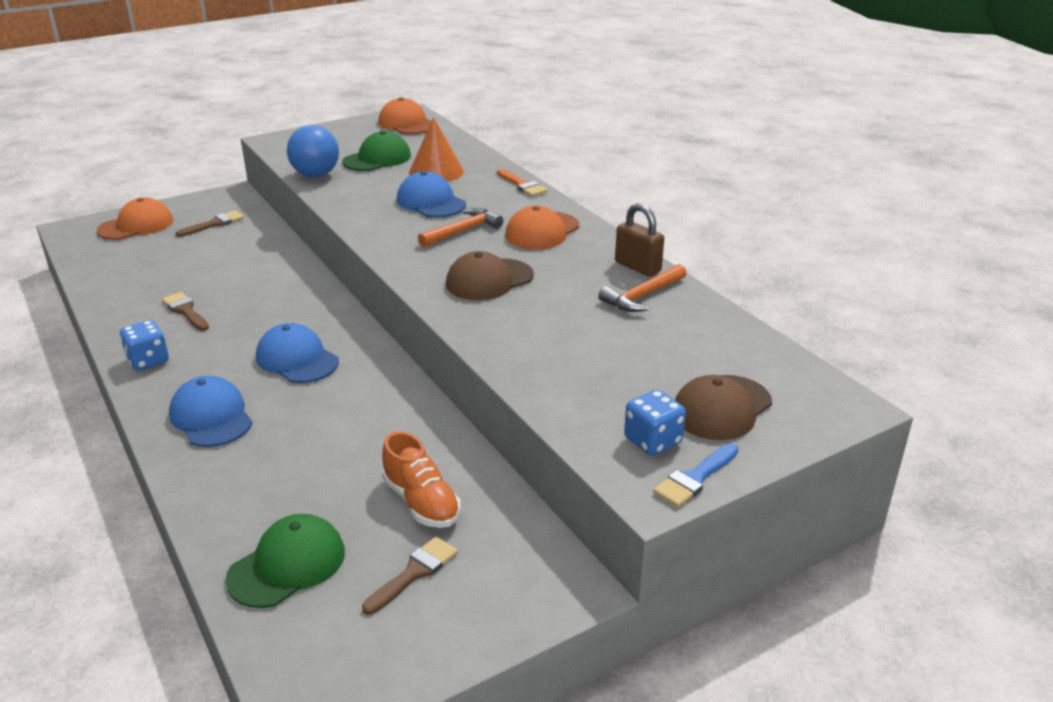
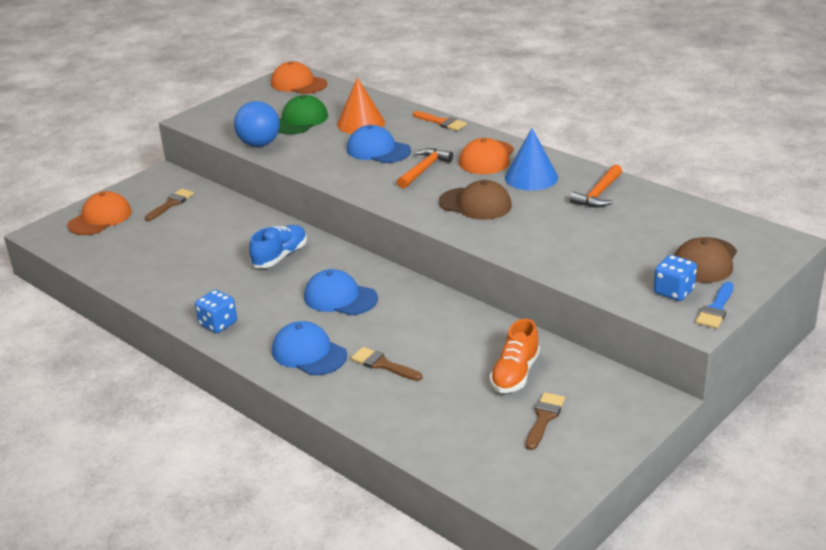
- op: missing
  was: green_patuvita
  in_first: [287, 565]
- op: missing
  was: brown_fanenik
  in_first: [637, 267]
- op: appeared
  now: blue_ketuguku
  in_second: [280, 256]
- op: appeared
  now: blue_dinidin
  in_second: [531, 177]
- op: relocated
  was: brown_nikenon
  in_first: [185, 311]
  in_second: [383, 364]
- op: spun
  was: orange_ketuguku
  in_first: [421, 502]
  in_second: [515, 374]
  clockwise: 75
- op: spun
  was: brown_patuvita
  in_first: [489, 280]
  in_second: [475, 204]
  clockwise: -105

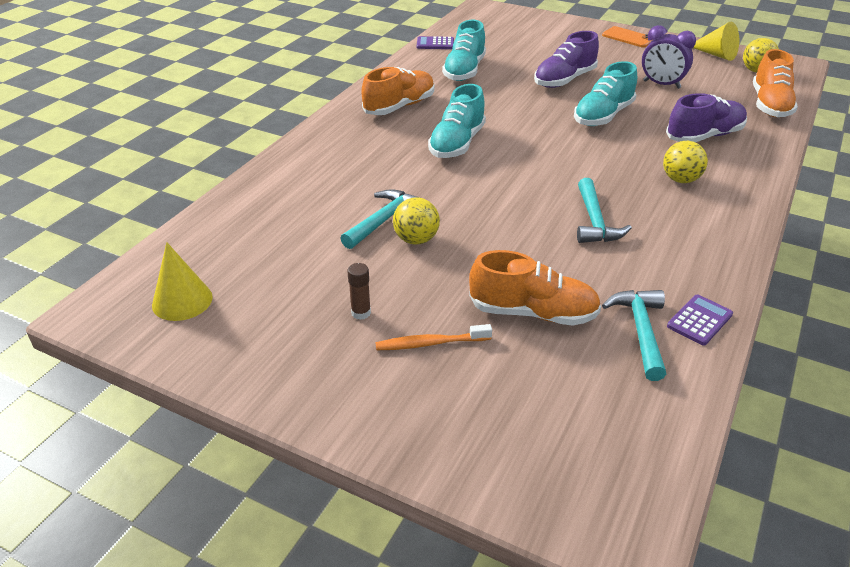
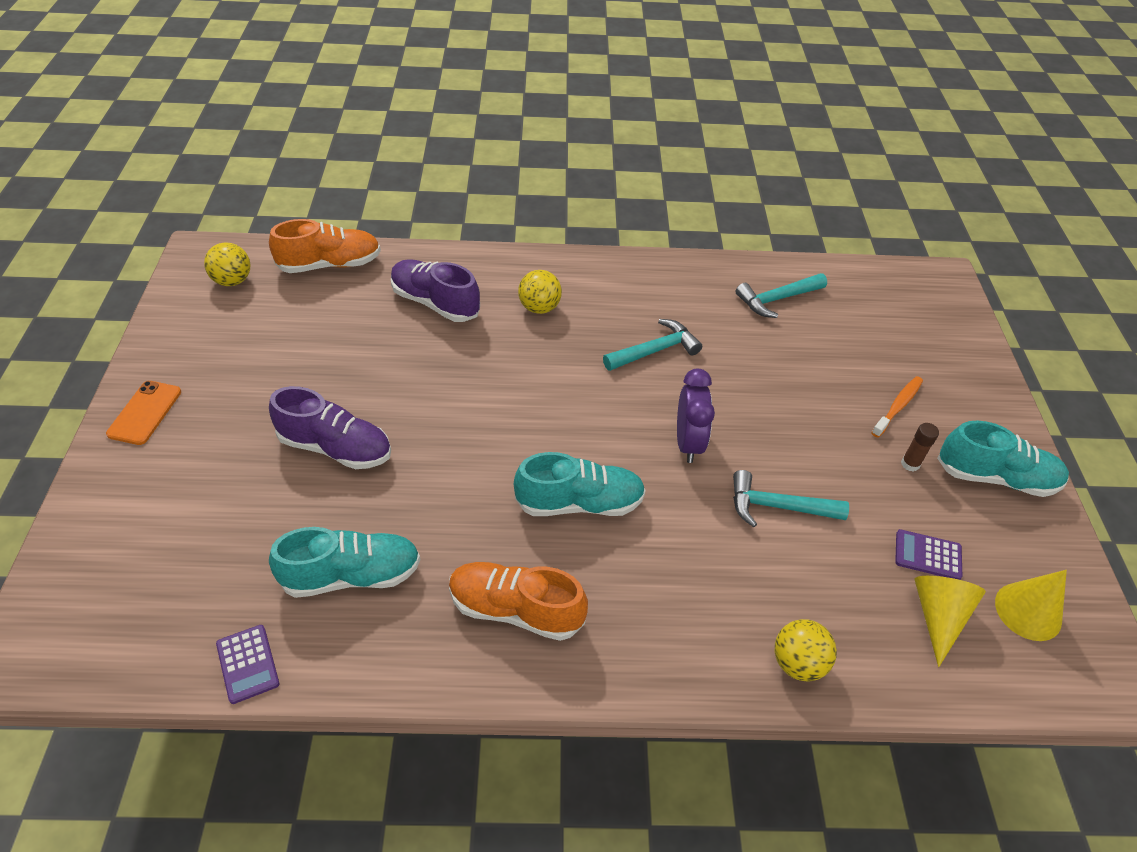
- op: missing
  was: orange_ketuguku
  in_first: [533, 313]
- op: relocated
  was: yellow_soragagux
  in_first: [416, 240]
  in_second: [798, 663]
- op: relocated
  was: turquoise_ketuguku
  in_first: [603, 116]
  in_second: [995, 477]
- op: relocated
  was: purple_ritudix
  in_first: [661, 84]
  in_second: [688, 443]
- op: relocated
  was: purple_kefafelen
  in_first: [699, 320]
  in_second: [928, 555]
- op: relocated
  was: yellow_dinidin
  in_first: [716, 54]
  in_second: [938, 616]
- op: spun
  was: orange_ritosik
  in_first: [430, 343]
  in_second: [898, 406]
  clockwise: -105

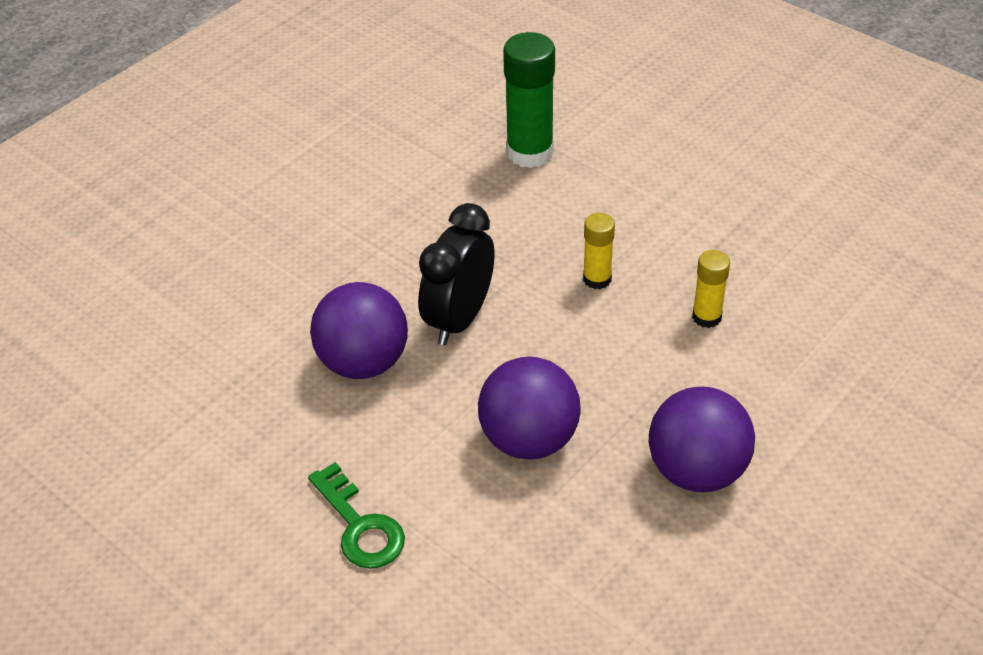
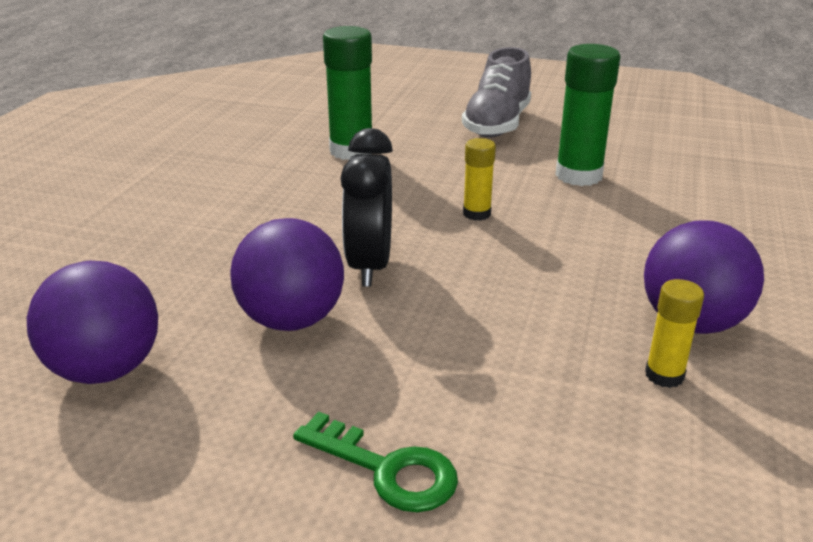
- op: appeared
  now: grey_ketuguku
  in_second: [497, 124]
- op: appeared
  now: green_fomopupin
  in_second: [578, 175]
- op: relocated
  was: purple_soragagux
  in_first: [529, 439]
  in_second: [106, 370]
- op: relocated
  was: yellow_fomopupin
  in_first: [706, 317]
  in_second: [664, 375]

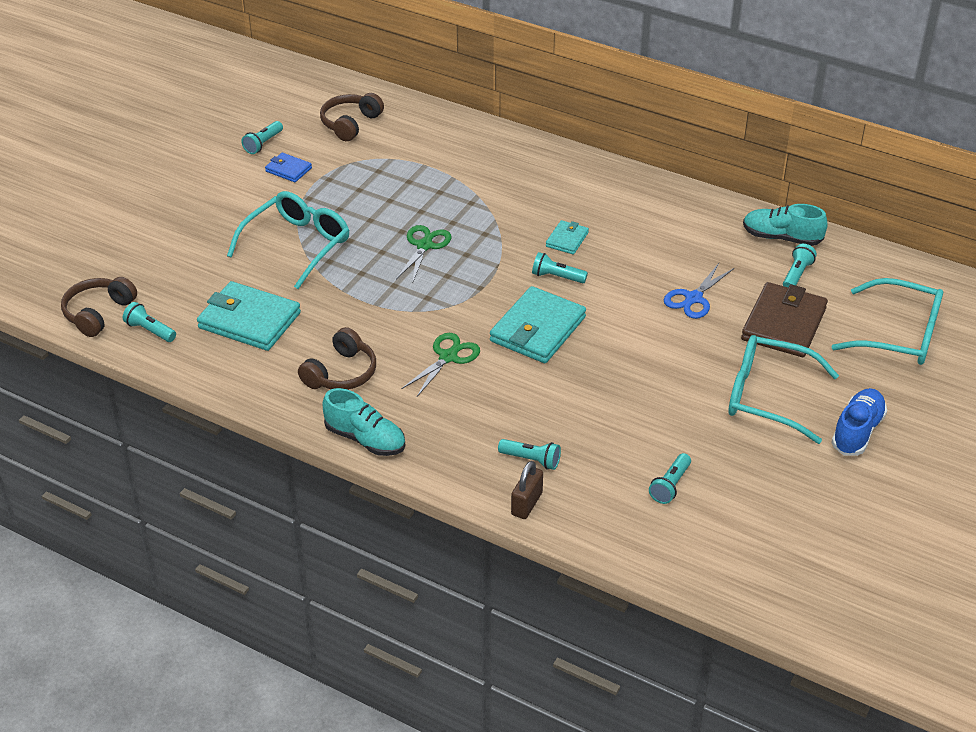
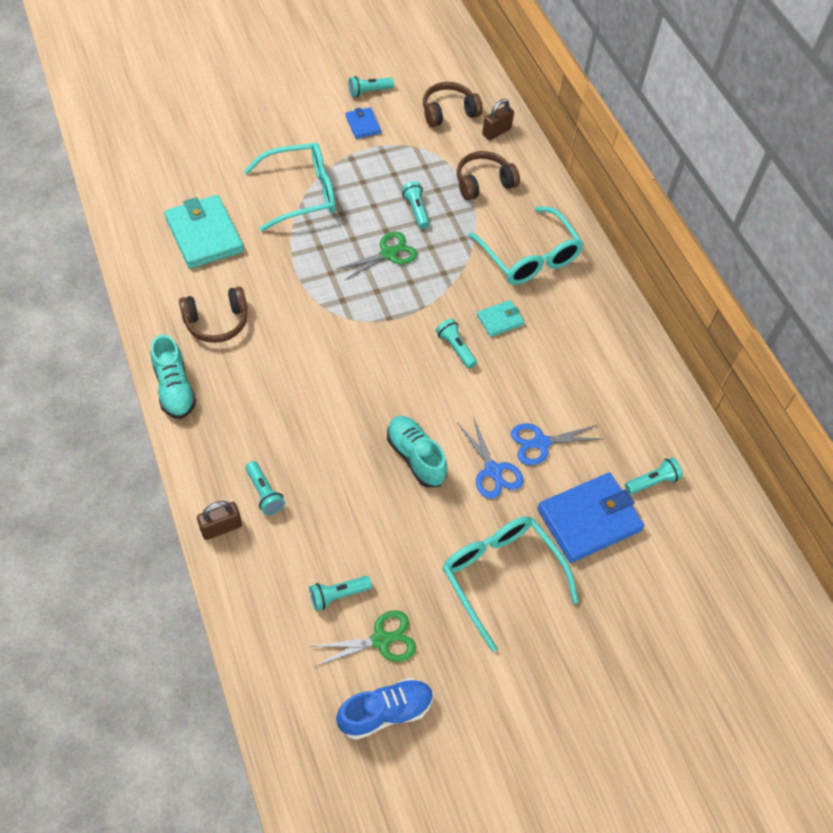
- op: missing
  was: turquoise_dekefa
  in_first: [537, 329]
- op: appeared
  now: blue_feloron
  in_second: [493, 471]
- op: appeared
  now: brown_fanenik
  in_second: [496, 132]
- op: relocated
  was: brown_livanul
  in_first: [98, 313]
  in_second: [483, 183]
- op: relocated
  was: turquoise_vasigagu
  in_first: [150, 330]
  in_second: [416, 210]
- op: relocated
  was: green_feloron
  in_first: [448, 357]
  in_second: [381, 640]
- op: relocated
  was: turquoise_ketuguku
  in_first: [781, 238]
  in_second: [415, 457]
- op: relocated
  was: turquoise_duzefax
  in_first: [899, 335]
  in_second: [529, 257]
- op: relocated
  was: blue_ketuguku
  in_first: [857, 431]
  in_second: [385, 712]
- op: colour
  was: brown_dekefa
  now: blue_dekefa
  in_first: [783, 324]
  in_second: [589, 520]

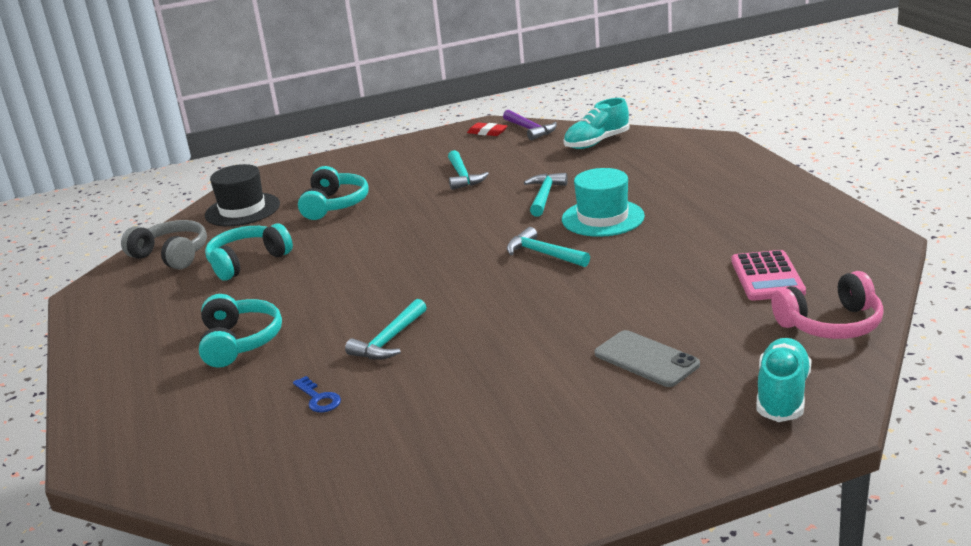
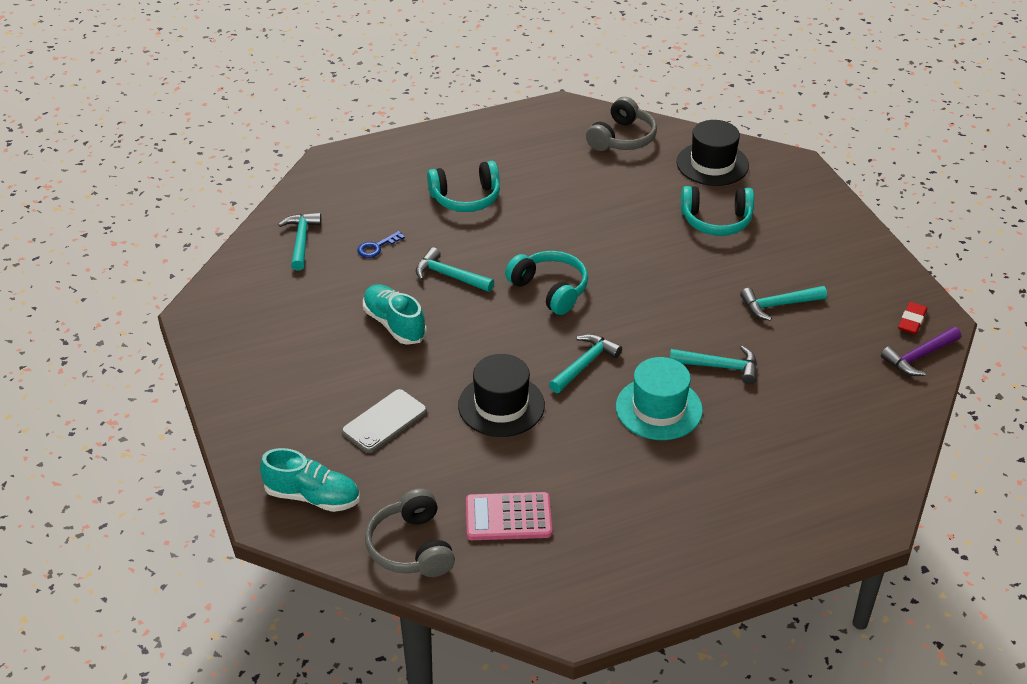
- op: appeared
  now: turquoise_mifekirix
  in_second: [301, 241]
- op: appeared
  now: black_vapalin
  in_second: [501, 405]
- op: relocated
  was: turquoise_livanul
  in_first: [247, 262]
  in_second: [550, 289]
- op: relocated
  was: turquoise_ketuguku
  in_first: [596, 142]
  in_second: [394, 324]
- op: colour
  was: pink_livanul
  now: grey_livanul
  in_first: [831, 324]
  in_second: [411, 547]

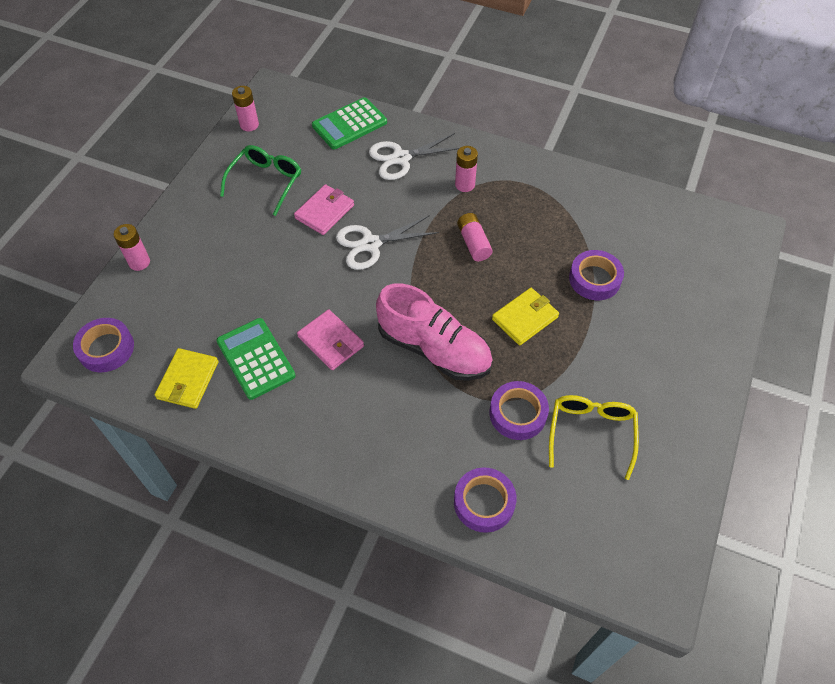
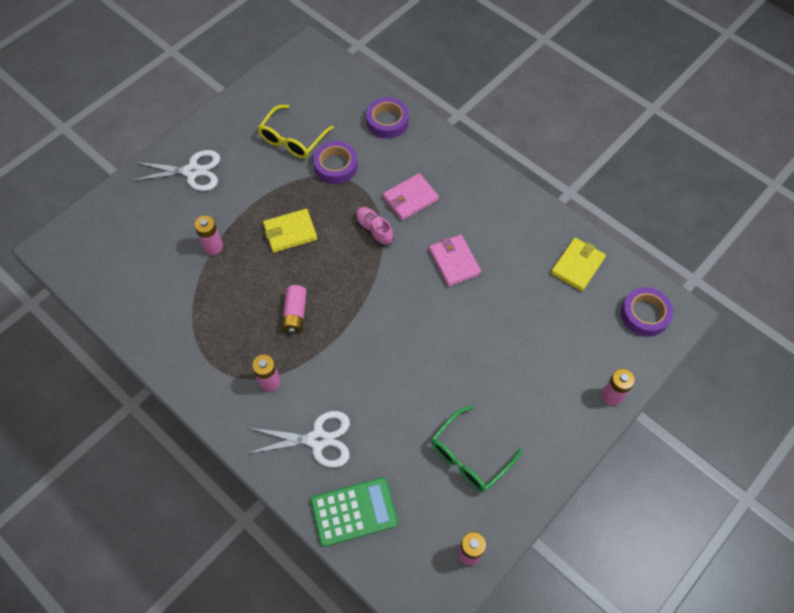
- op: missing
  was: green_kefafelen
  in_first: [255, 359]
- op: relocated
  was: pink_dekefa
  in_first: [324, 211]
  in_second: [410, 198]
- op: relocated
  was: white_feloron
  in_first: [370, 244]
  in_second: [192, 171]
- op: exchanged
  was: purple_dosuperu
  now: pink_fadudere
  in_first: [594, 279]
  in_second: [213, 247]
- op: size
  was: pink_ketuguku
  in_first: [434, 349]
  in_second: [374, 230]
  ratio: 0.49

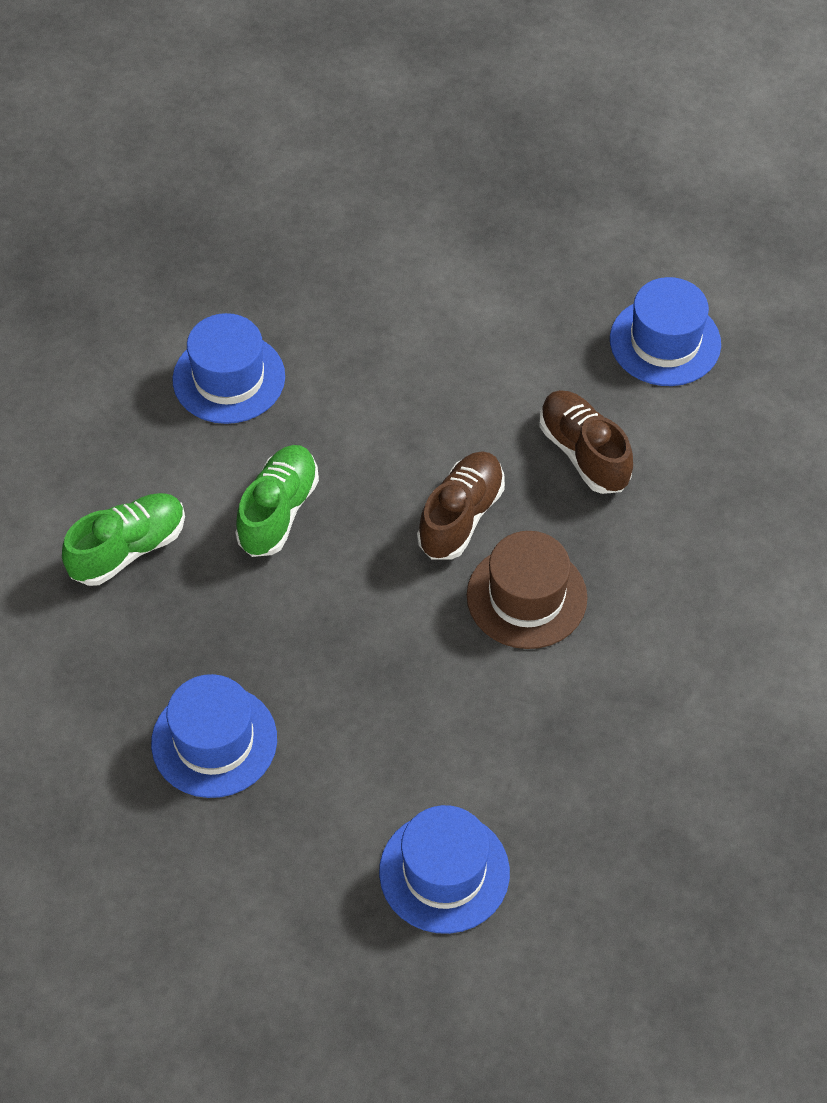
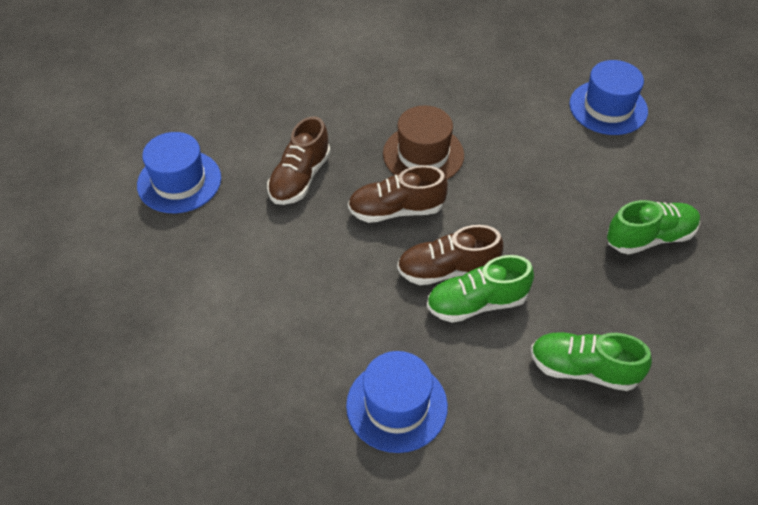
- op: appeared
  now: brown_ketuguku
  in_second: [447, 270]
- op: exchanged
  was: blue_vapalin
  now: green_ketuguku
  in_first: [214, 741]
  in_second: [650, 238]

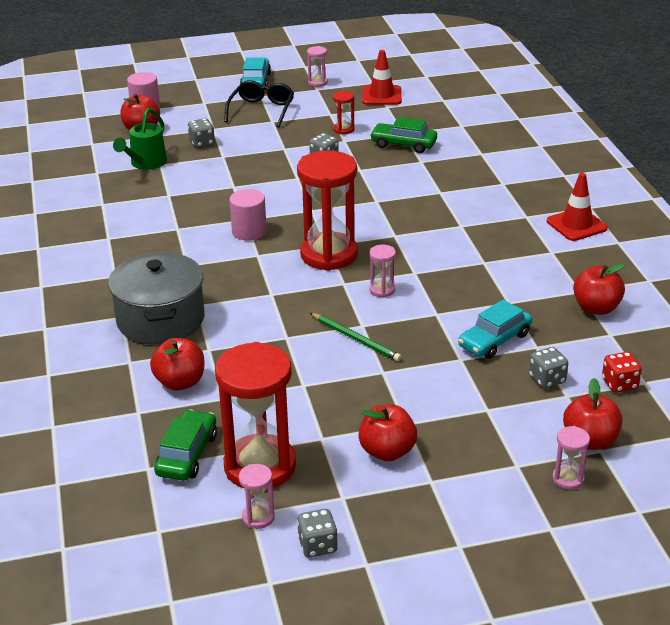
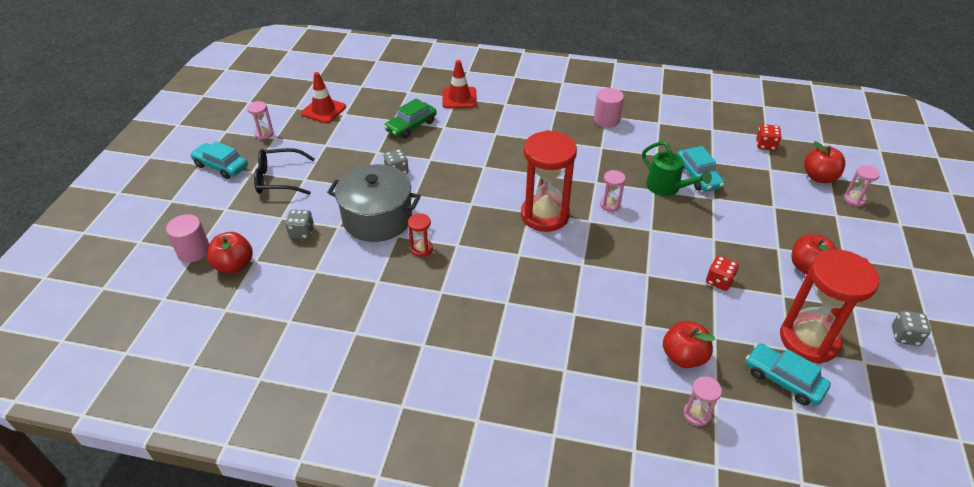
- op: missing
  was: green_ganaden
  in_first: [356, 339]
- op: missing
  was: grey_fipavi
  in_first: [547, 379]
- op: missing
  was: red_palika
  in_first: [596, 308]
- op: appeared
  now: red_fipavi
  in_second: [719, 281]
- op: relocated
  was: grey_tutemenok
  in_first: [160, 320]
  in_second: [377, 218]
- op: relocated
  was: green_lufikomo
  in_first: [145, 164]
  in_second: [667, 188]
- op: relocated
  was: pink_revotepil
  in_first: [249, 231]
  in_second: [606, 120]
- op: relocated
  was: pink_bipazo
  in_first: [258, 517]
  in_second: [696, 414]
- op: relocated
  was: red_bipazo
  in_first: [344, 129]
  in_second: [421, 249]
- op: relocated
  was: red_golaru
  in_first: [576, 225]
  in_second: [459, 98]
- op: colour
  was: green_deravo
  now: turquoise_deravo
  in_first: [187, 454]
  in_second: [783, 380]
- op: spun
  was: black_duzefax
  in_first: [261, 110]
  in_second: [279, 179]
  clockwise: -45

